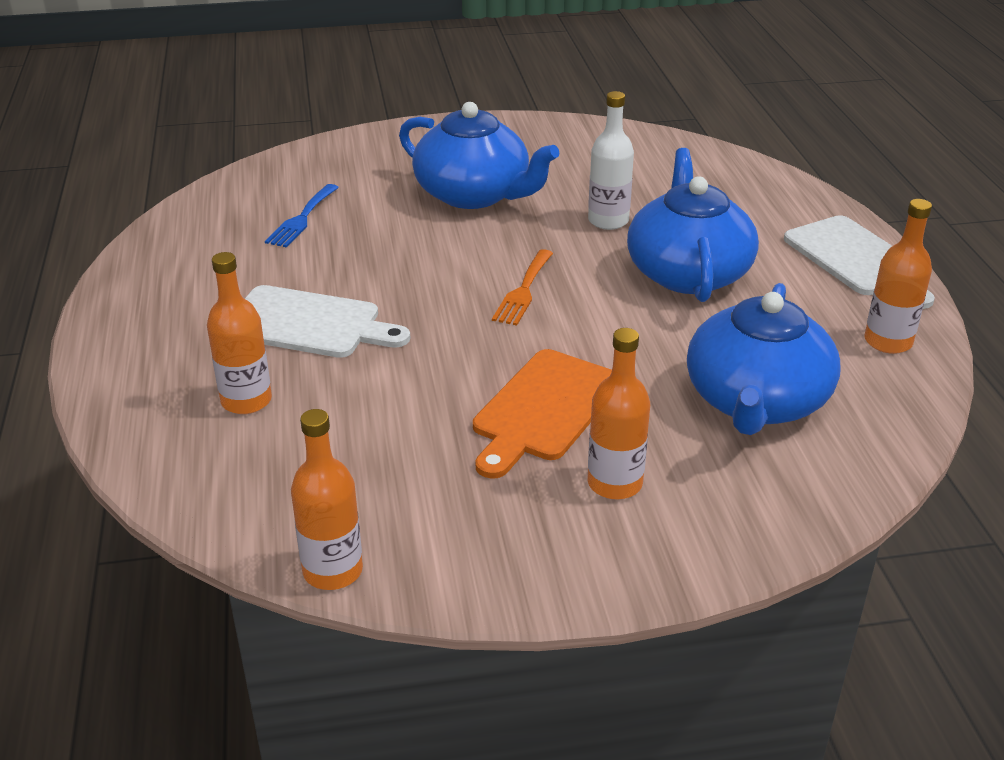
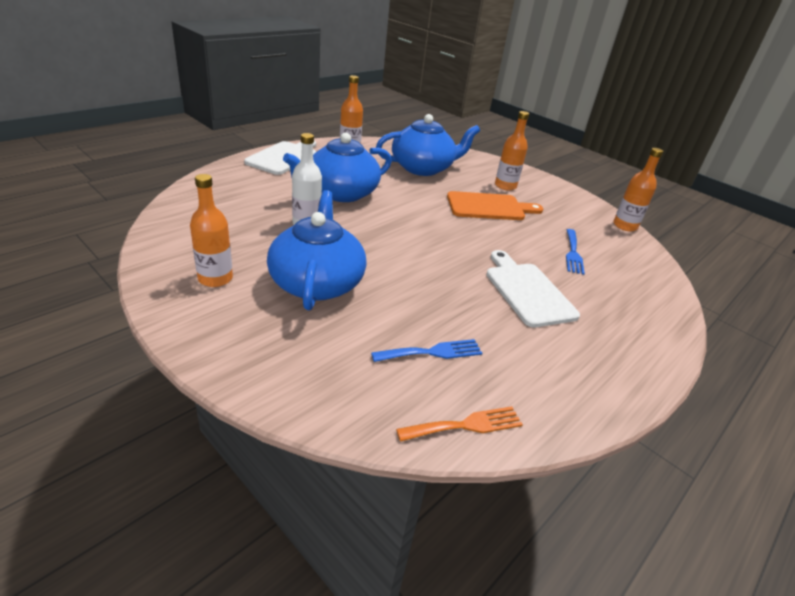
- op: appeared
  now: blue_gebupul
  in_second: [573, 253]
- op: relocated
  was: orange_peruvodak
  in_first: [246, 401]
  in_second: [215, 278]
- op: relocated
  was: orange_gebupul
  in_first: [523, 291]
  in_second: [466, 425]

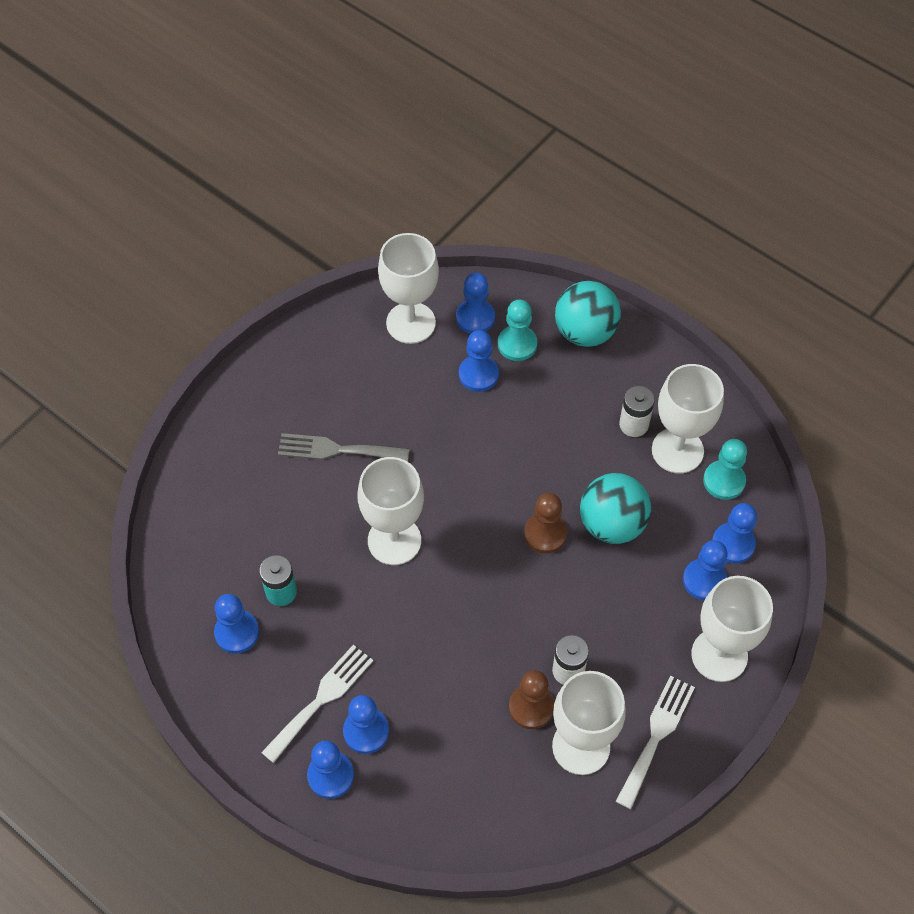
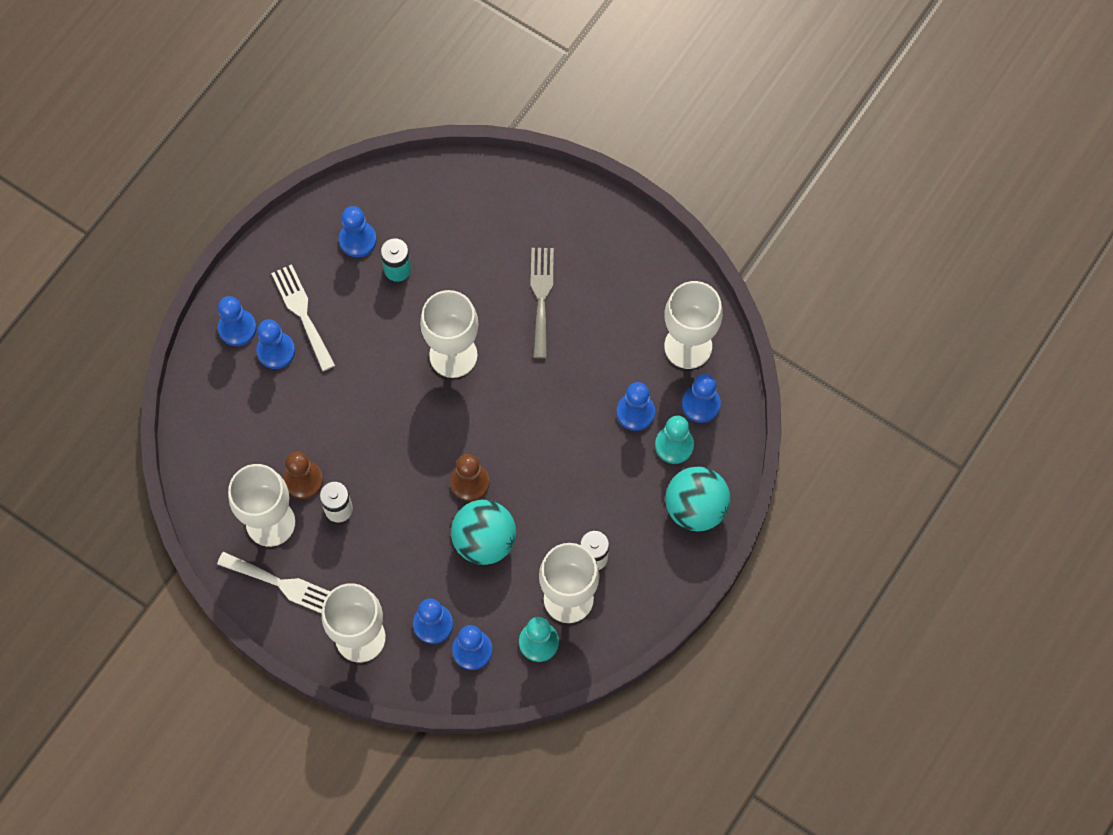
- op: spun
  was: white_gebupul
  in_first: [321, 699]
  in_second: [302, 313]
  clockwise: -150

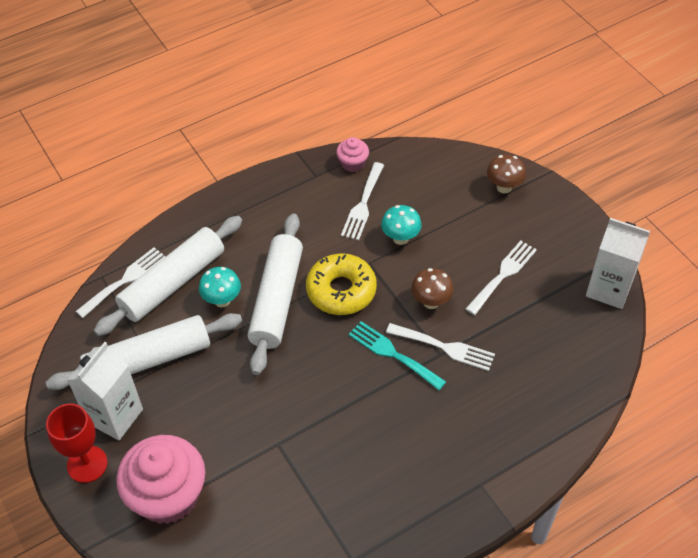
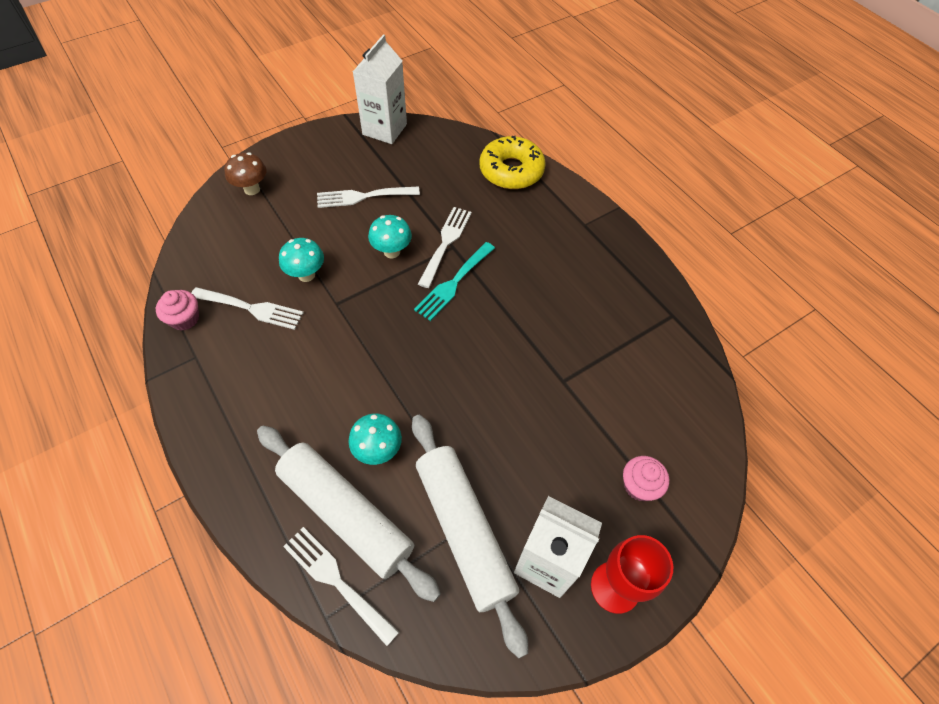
- op: missing
  was: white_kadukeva
  in_first: [276, 299]
- op: relocated
  was: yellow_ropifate
  in_first: [341, 290]
  in_second: [511, 171]
- op: colour
  was: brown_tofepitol
  now: turquoise_tofepitol
  in_first: [431, 302]
  in_second: [392, 251]
- op: spun
  was: white_gebupul
  in_first: [503, 275]
  in_second: [363, 197]
  clockwise: -45
- op: size
  was: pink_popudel
  in_first: [168, 495]
  in_second: [639, 485]
  ratio: 0.47

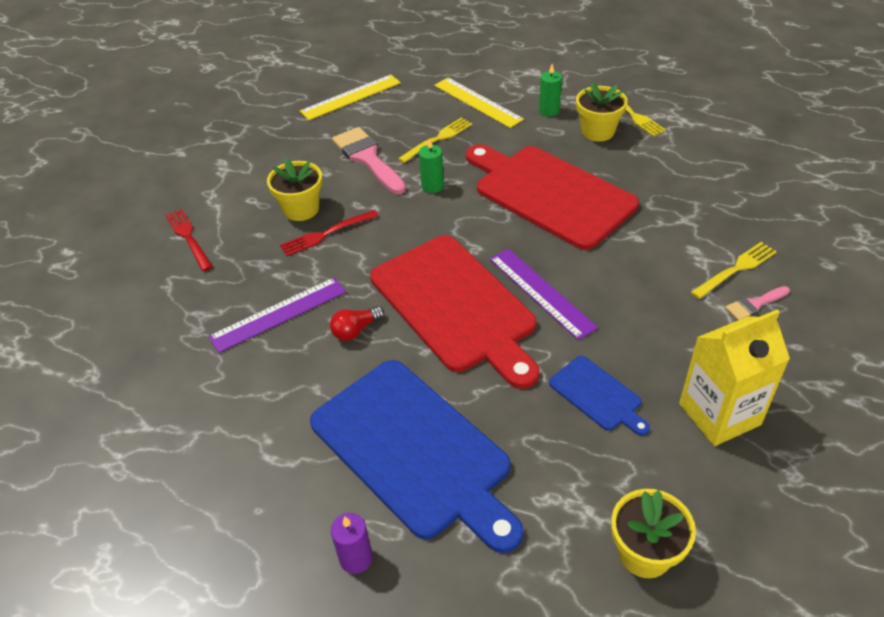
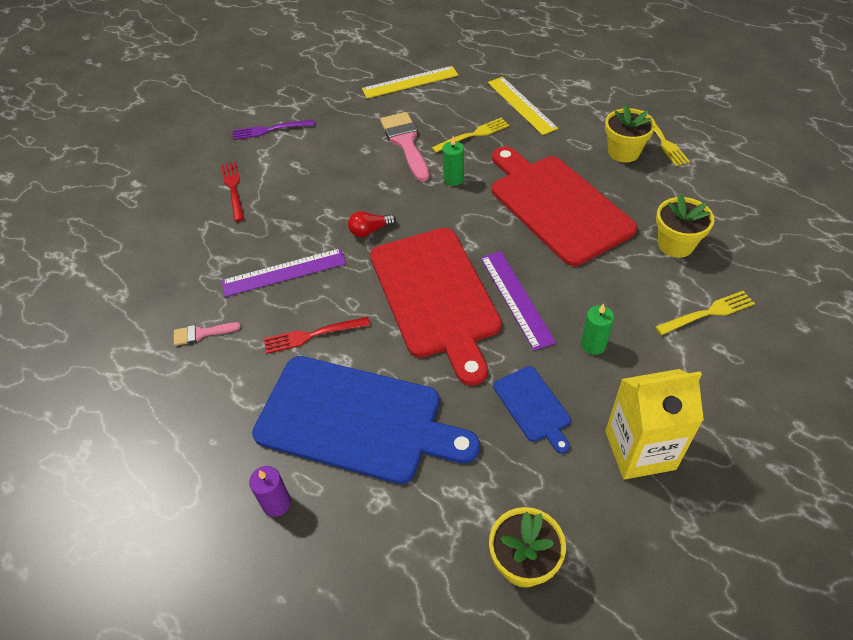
- op: appeared
  now: purple_gebupul
  in_second: [270, 130]
- op: relocated
  was: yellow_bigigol
  in_first: [301, 209]
  in_second: [675, 244]
- op: relocated
  was: red_gebupul
  in_first: [326, 234]
  in_second: [312, 335]
- op: relocated
  was: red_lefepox
  in_first: [355, 330]
  in_second: [370, 230]
- op: relocated
  was: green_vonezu
  in_first: [549, 111]
  in_second: [593, 344]
- op: relocated
  was: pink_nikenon
  in_first: [754, 304]
  in_second: [201, 333]
- op: spun
  was: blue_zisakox
  in_first: [414, 450]
  in_second: [356, 420]
  clockwise: -45

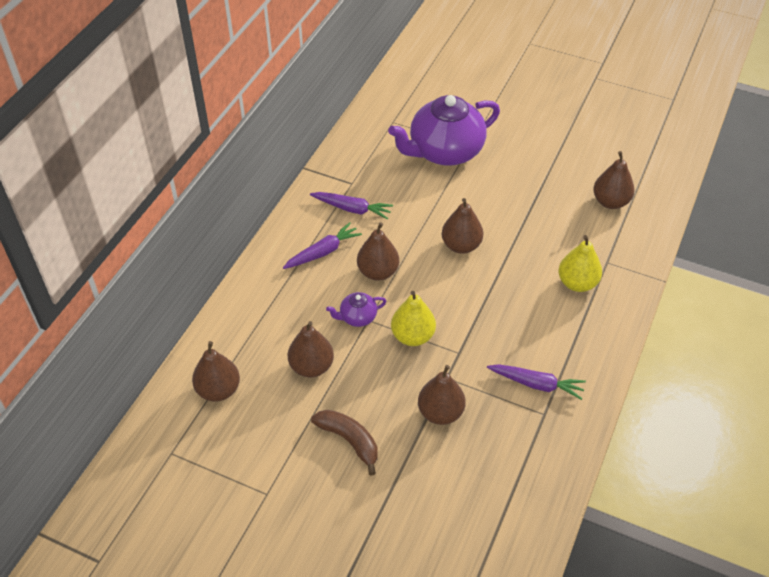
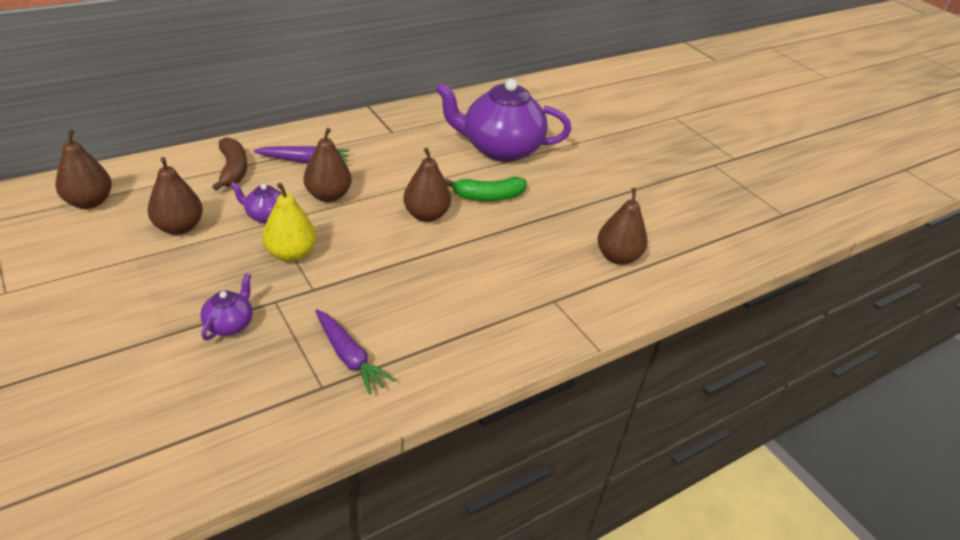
- op: missing
  was: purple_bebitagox
  in_first: [352, 209]
- op: missing
  was: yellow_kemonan
  in_first: [577, 283]
- op: appeared
  now: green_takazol
  in_second: [488, 196]
- op: relocated
  was: brown_takazol
  in_first: [349, 441]
  in_second: [233, 170]
- op: exchanged
  was: brown_kemonan
  now: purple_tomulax
  in_first: [440, 413]
  in_second: [230, 324]

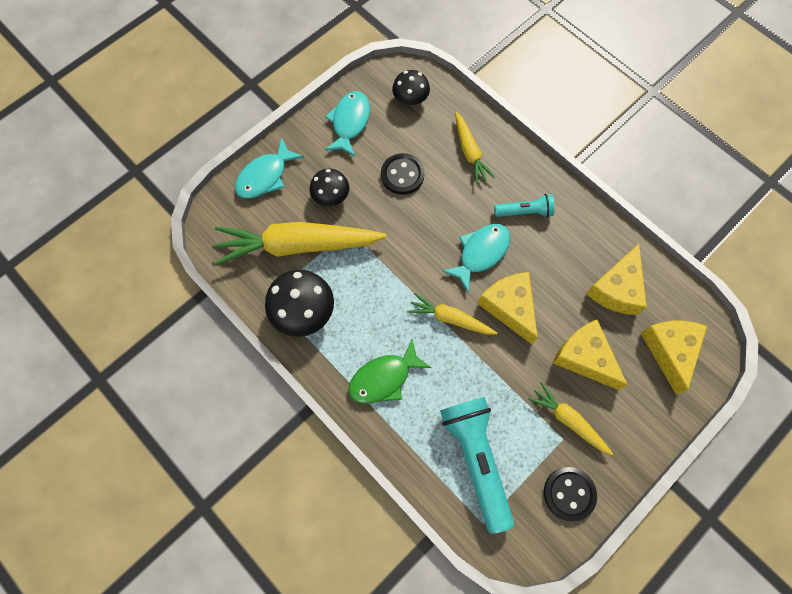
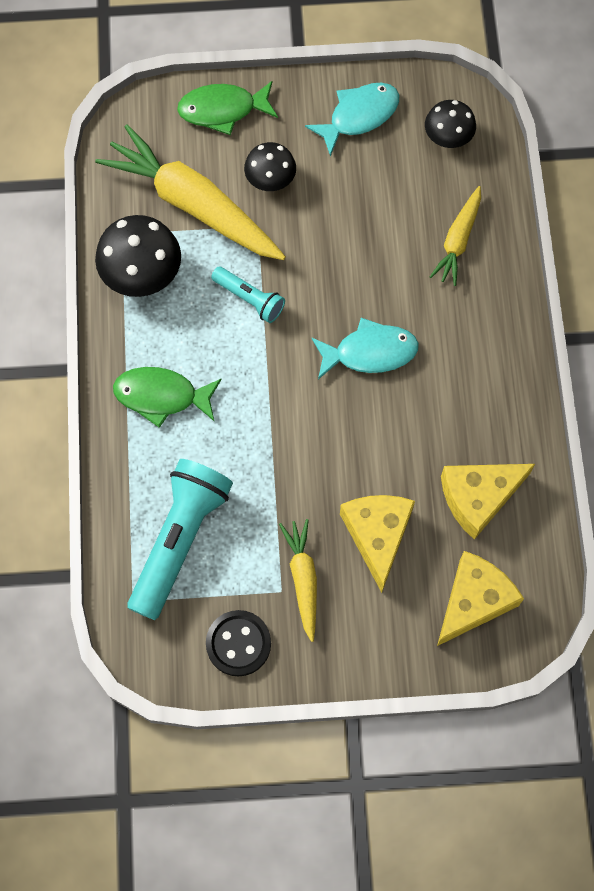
- op: missing
  was: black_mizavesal
  in_first: [402, 175]
- op: missing
  was: yellow_bebitagox
  in_first: [450, 318]
- op: missing
  was: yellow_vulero
  in_first: [509, 307]
- op: relocated
  was: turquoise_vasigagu
  in_first: [525, 212]
  in_second: [249, 299]
- op: colour
  was: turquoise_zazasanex
  now: green_zazasanex
  in_first: [265, 176]
  in_second: [223, 110]

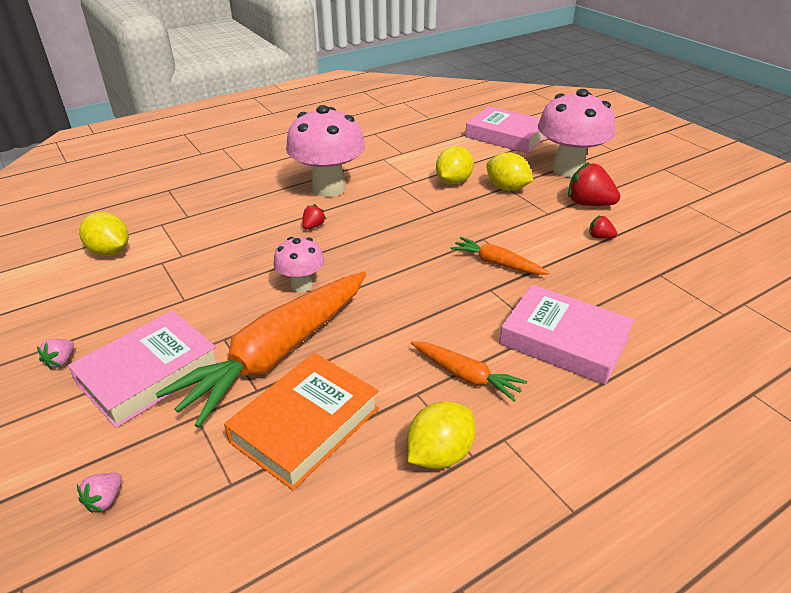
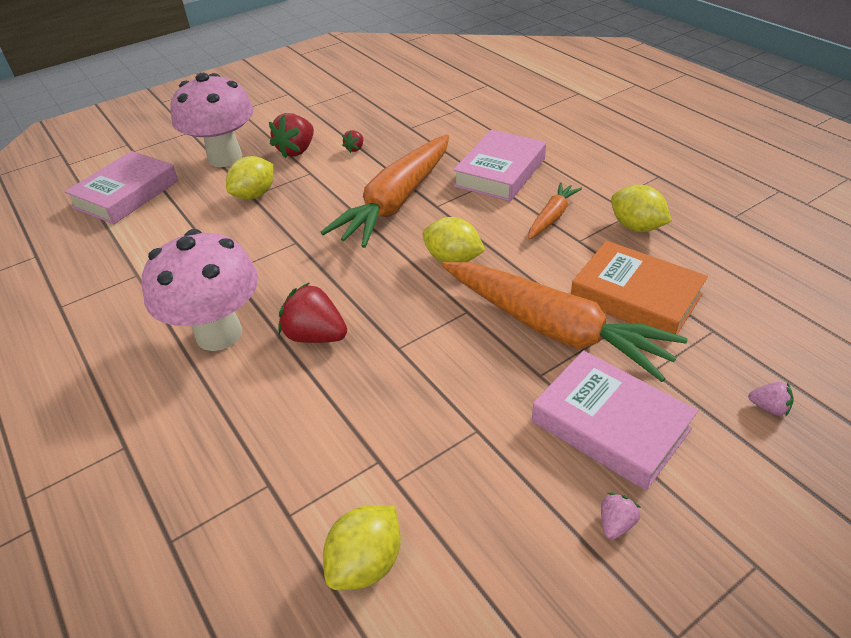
- op: missing
  was: pink_tofepitol
  in_first: [302, 285]
- op: relocated
  was: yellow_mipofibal
  in_first: [453, 181]
  in_second: [453, 259]
- op: spun
  was: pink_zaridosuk
  in_first: [61, 361]
  in_second: [616, 524]
  clockwise: -75
- op: size
  was: red_zaridosuk
  in_first: [313, 226]
  in_second: [315, 336]
  ratio: 1.98
- op: size
  was: orange_bebitagox
  in_first: [497, 263]
  in_second: [396, 202]
  ratio: 2.1

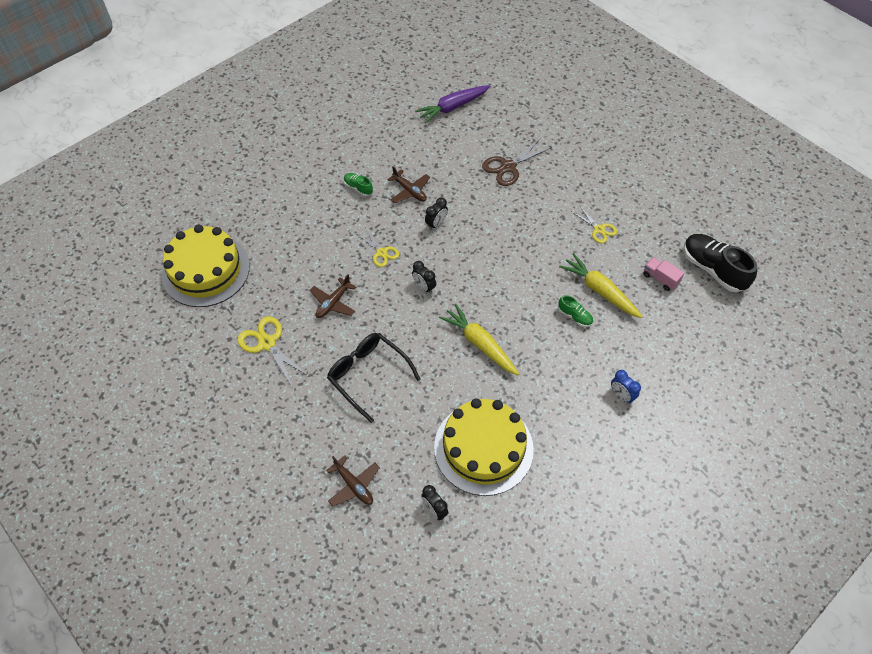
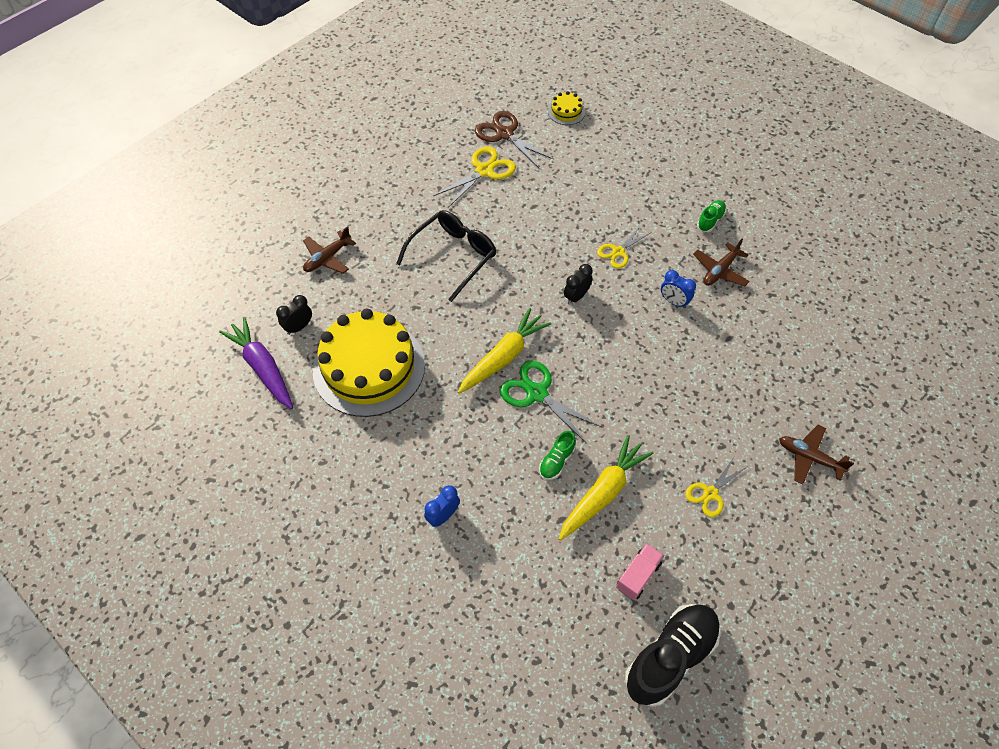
- op: appeared
  now: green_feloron
  in_second: [537, 393]
- op: relocated
  was: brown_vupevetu
  in_first: [333, 303]
  in_second: [809, 457]
- op: relocated
  was: purple_bebitagox
  in_first: [452, 107]
  in_second: [262, 367]
- op: relocated
  was: brown_feloron
  in_first: [508, 167]
  in_second: [505, 134]
- op: colour
  was: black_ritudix
  now: blue_ritudix
  in_first: [436, 224]
  in_second: [674, 302]
- op: size
  was: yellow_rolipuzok
  in_first: [206, 270]
  in_second: [566, 112]
  ratio: 0.41

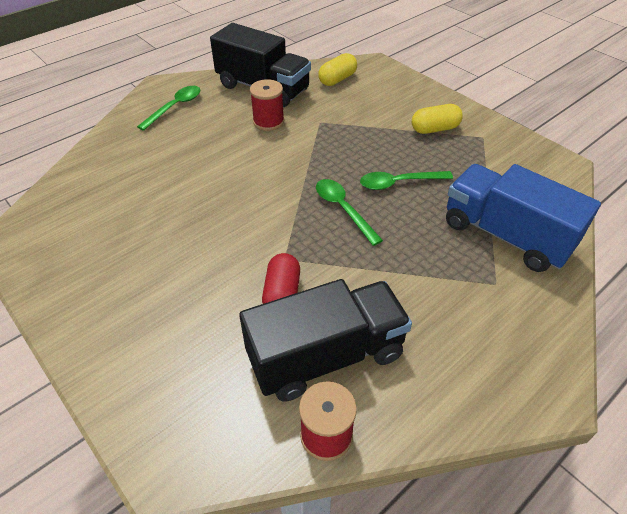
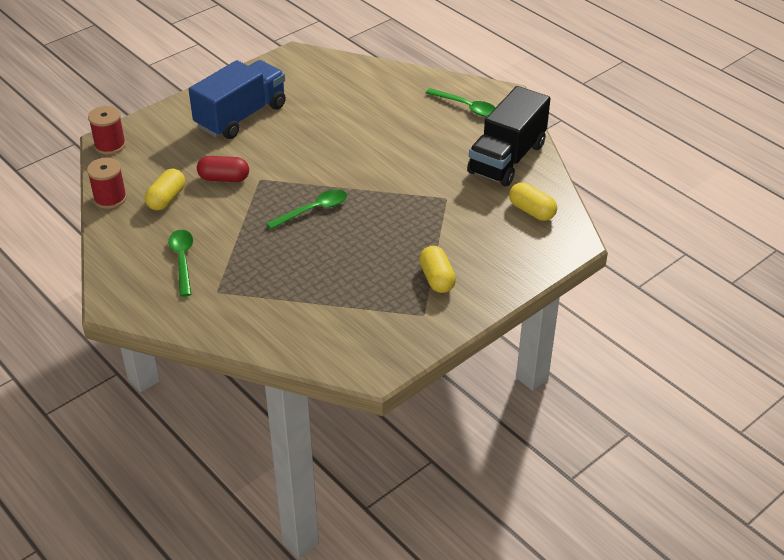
- op: relocated
  was: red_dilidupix
  in_first: [268, 121]
  in_second: [110, 145]
- op: relocated
  was: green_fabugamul
  in_first: [399, 183]
  in_second: [182, 260]
- op: relocated
  was: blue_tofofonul
  in_first: [506, 235]
  in_second: [241, 116]
- op: exchanged
  was: black_tofofonul
  now: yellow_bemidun
  in_first: [326, 356]
  in_second: [166, 199]

